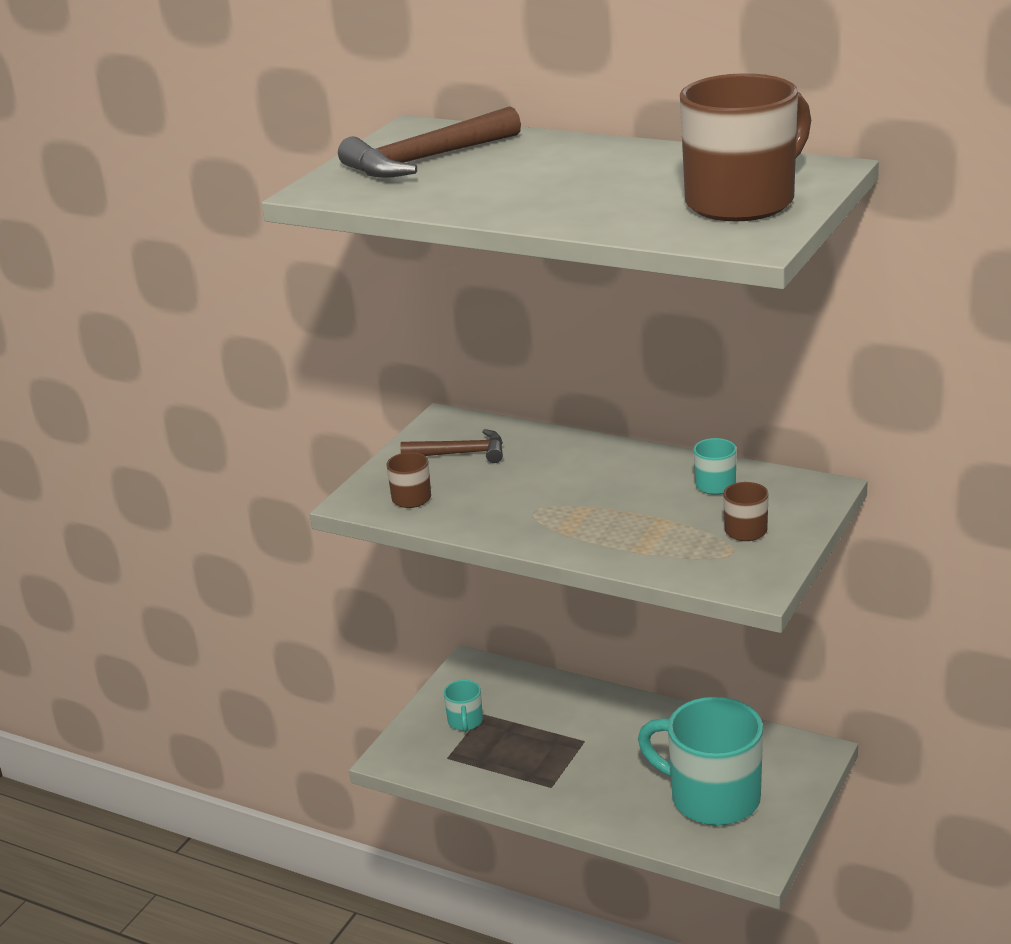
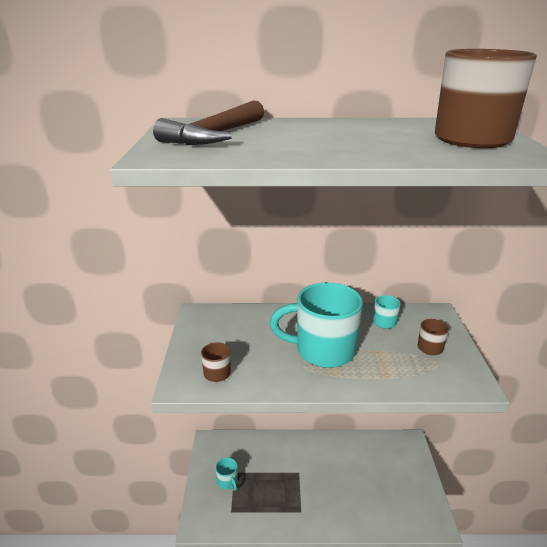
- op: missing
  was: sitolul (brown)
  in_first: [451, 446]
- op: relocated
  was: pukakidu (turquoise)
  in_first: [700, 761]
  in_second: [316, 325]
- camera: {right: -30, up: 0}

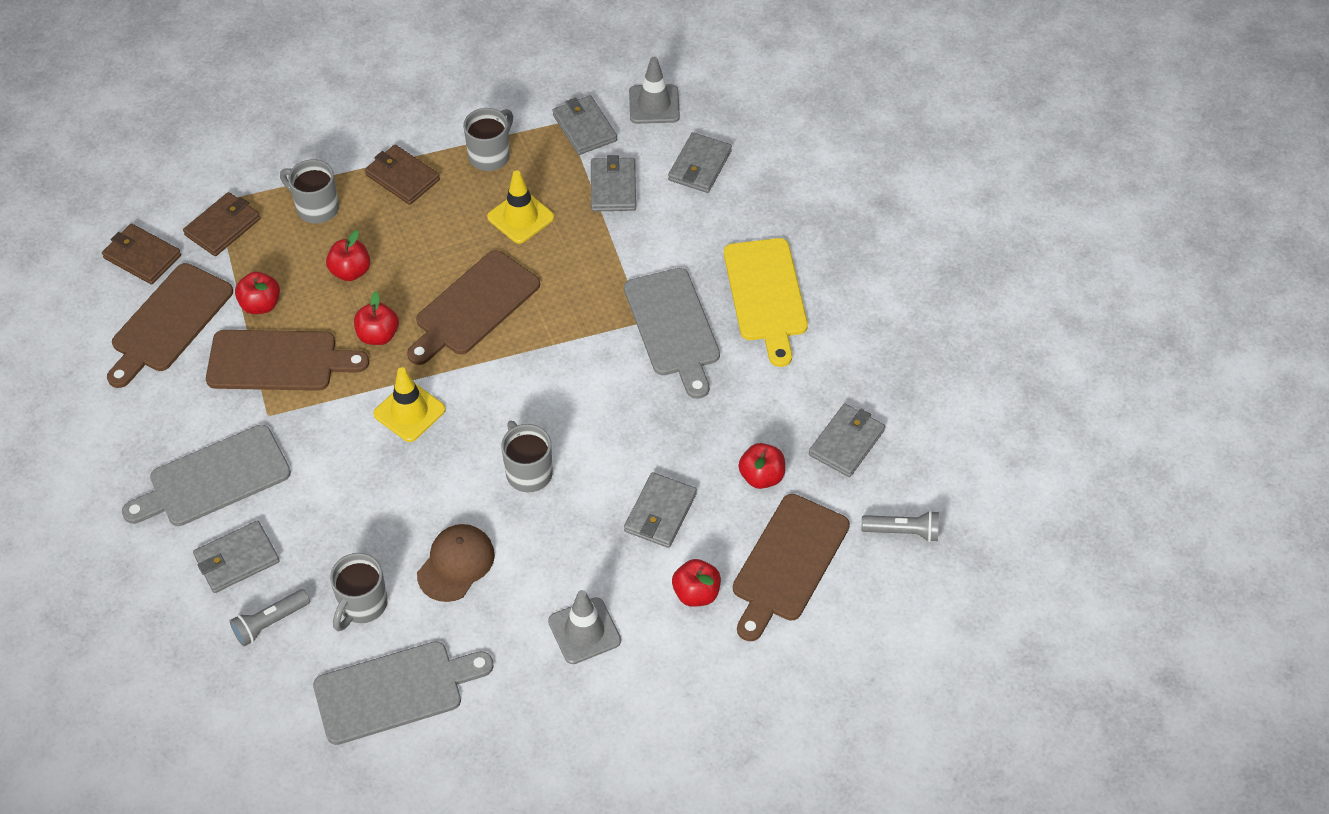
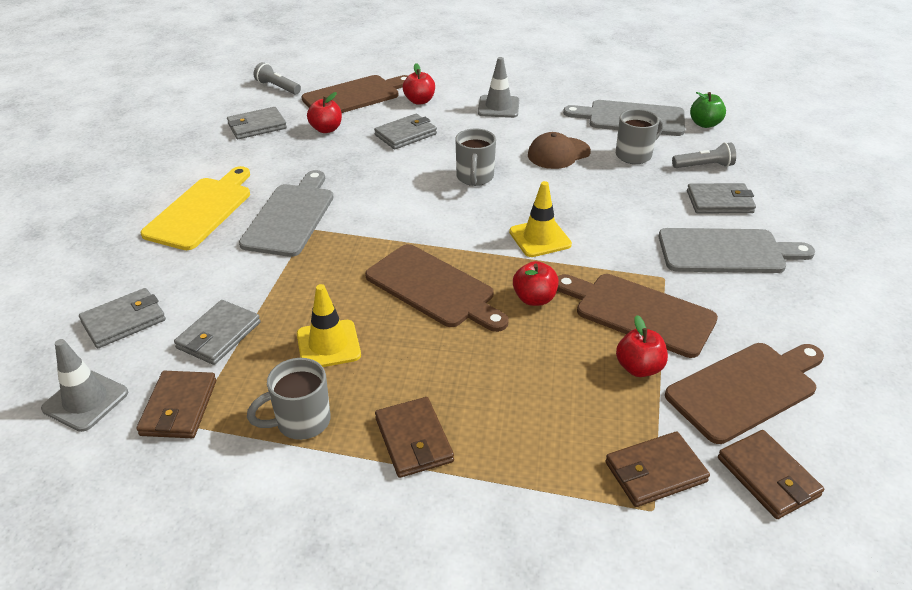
- op: missing
  was: pukakidu (grey)
  in_first: [309, 192]
- op: missing
  was: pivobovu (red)
  in_first: [348, 255]
- op: spun
  was: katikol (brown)
  in_first: [473, 307]
  in_second: [437, 288]
  clockwise: 60
- op: colour
  was: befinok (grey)
  now: befinok (brown)
  in_first: [585, 125]
  in_second: [176, 404]
- op: appeared
  now: pivobovu (green)
  in_second: [708, 110]
- camera: {right: -150, up: -15}

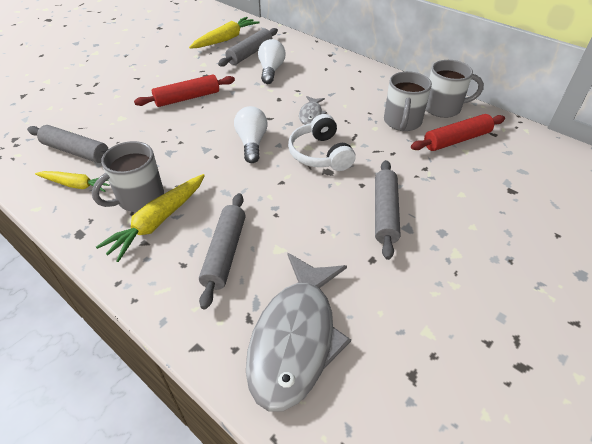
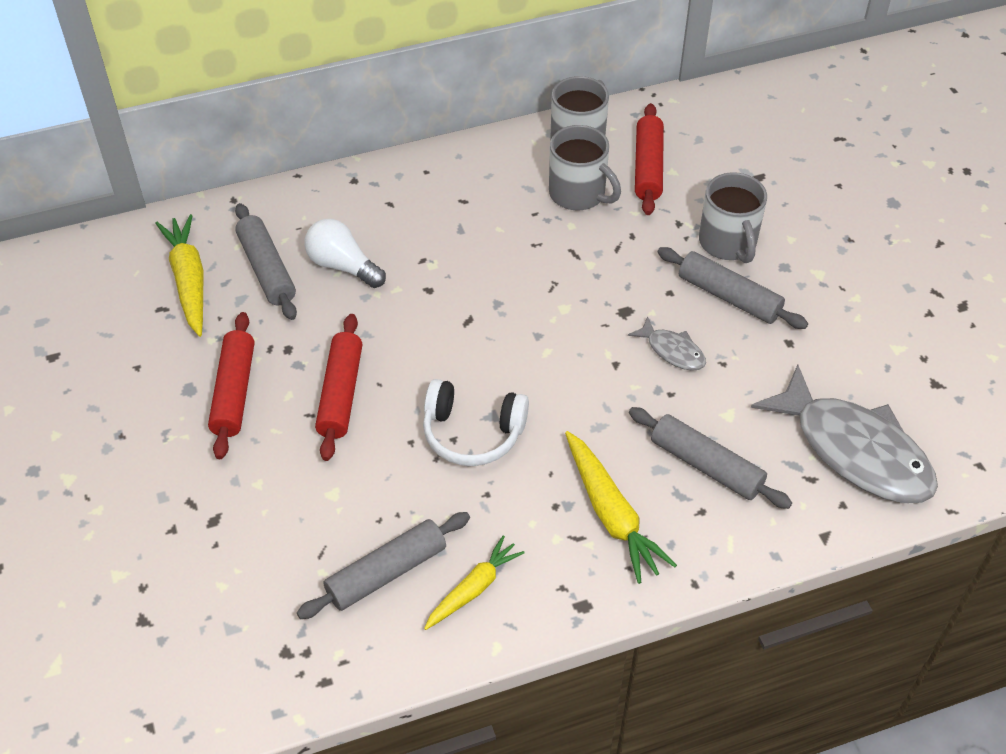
- op: relocated
  was: pukakidu (grey)
  in_first: [128, 176]
  in_second: [733, 217]
- op: missing
  was: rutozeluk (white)
  in_first: [251, 134]
- op: relocated
  was: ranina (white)
  in_first: [322, 142]
  in_second: [476, 422]
- op: relocated
  was: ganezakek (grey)
  in_first: [313, 110]
  in_second: [667, 343]
- op: appeared
  now: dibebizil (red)
  in_second: [231, 385]
- camera: {right: -60, up: 5}

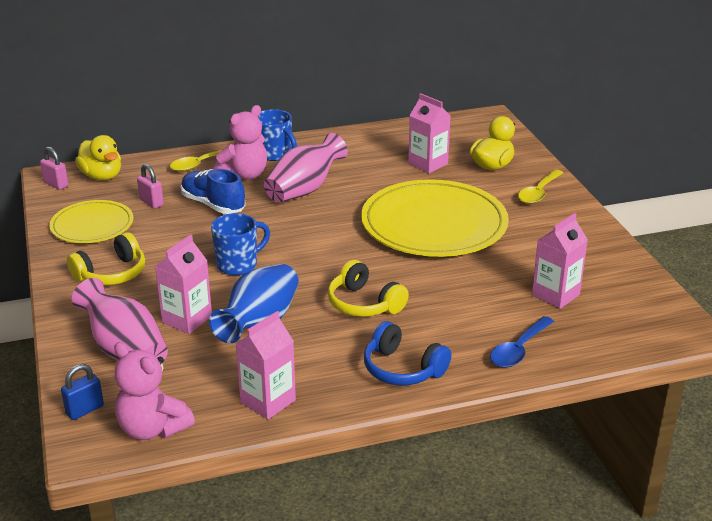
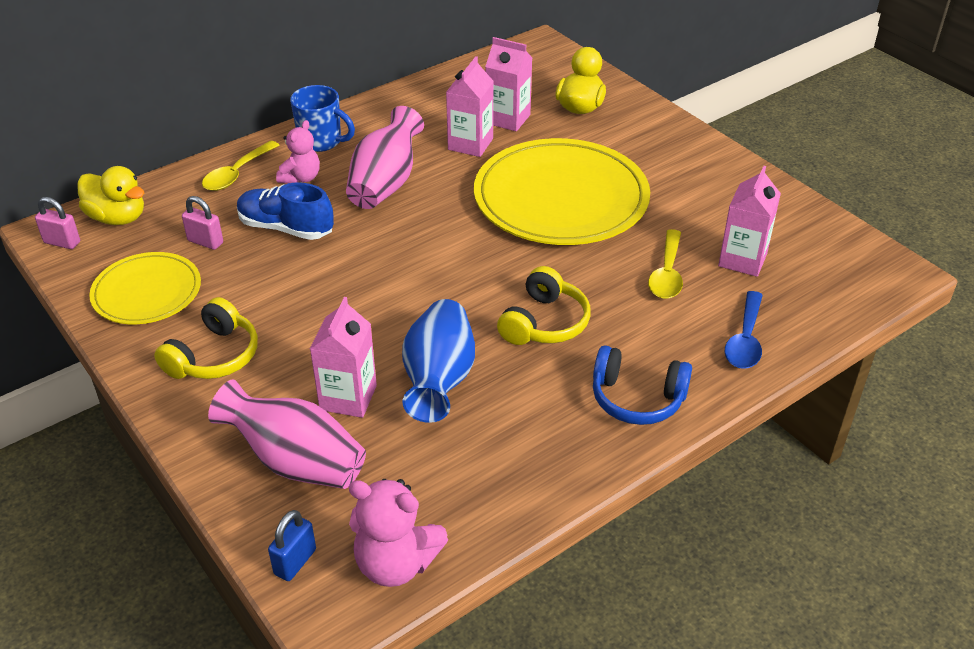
- op: missing
  was: pukakidu (blue)
  in_first: [240, 244]
- op: size
  was: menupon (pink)
  in_first: [240, 142]
  in_second: [298, 152]
  ratio: 0.67
- op: relocated
  was: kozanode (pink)
  in_first: [265, 365]
  in_second: [470, 106]
- op: spun
  was: ranina (yellow)
  in_first: [368, 288]
  in_second: [544, 305]
  clockwise: -90
- op: relocated
  was: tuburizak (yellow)
  in_first: [540, 186]
  in_second: [665, 264]
- camera: {right: -20, up: 10}

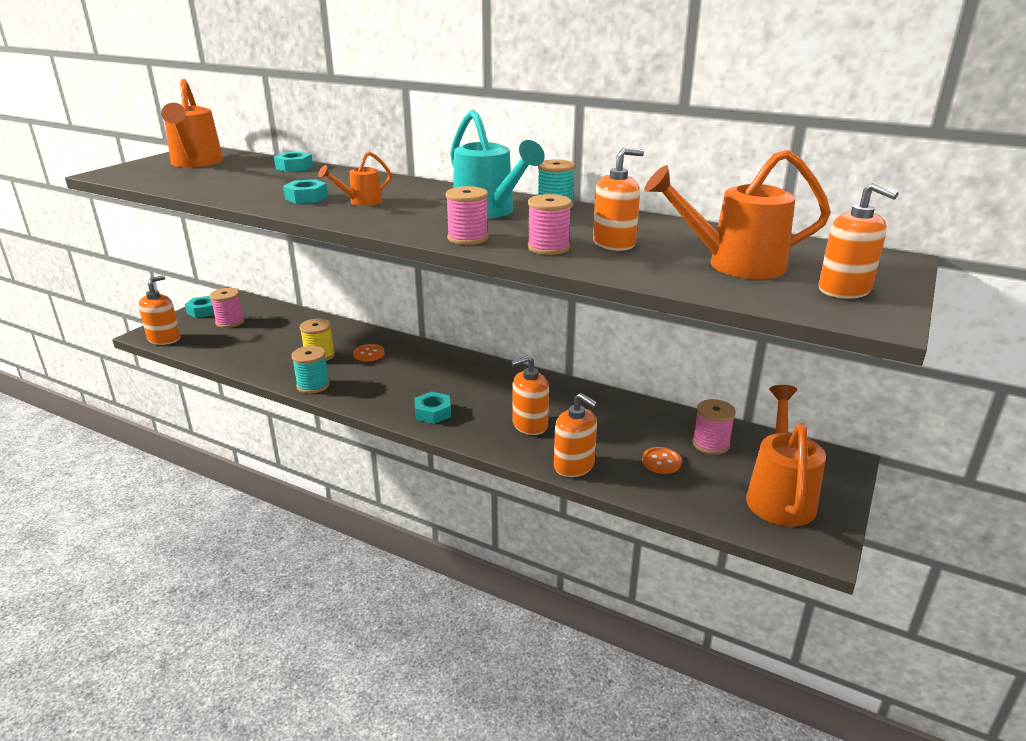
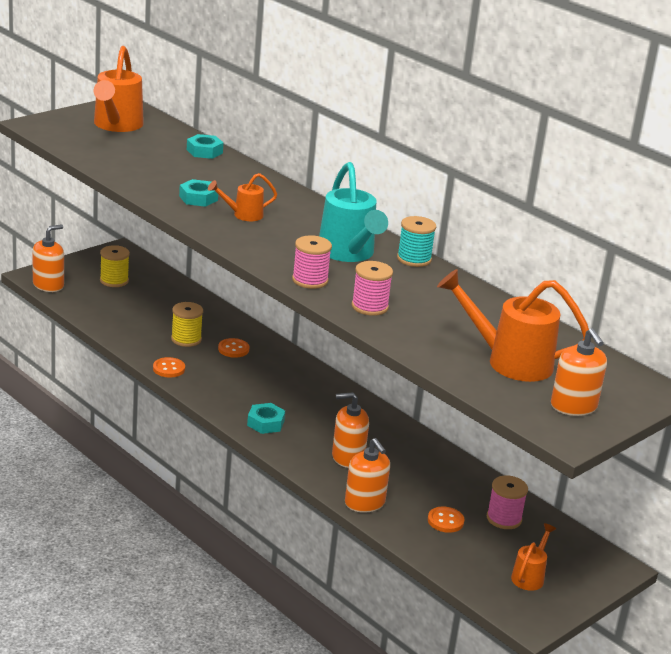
- op: missing
  was: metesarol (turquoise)
  in_first: [199, 307]
- op: colour
  was: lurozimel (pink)
  now: lurozimel (yellow)
  in_first: [227, 308]
  in_second: [115, 266]
- op: exchanged
  was: lurozimel (turquoise)
  now: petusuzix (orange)
  in_first: [310, 370]
  in_second: [169, 367]
- op: missing
  was: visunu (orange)
  in_first: [618, 199]
- op: size
  was: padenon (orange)
  in_first: [786, 455]
  in_second: [533, 557]
  ratio: 0.53
- camera: {right: 15, up: 0}

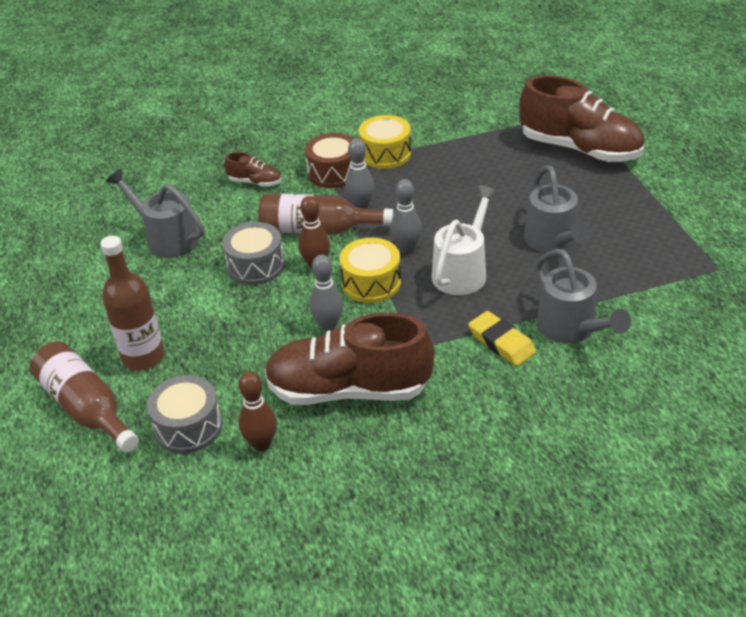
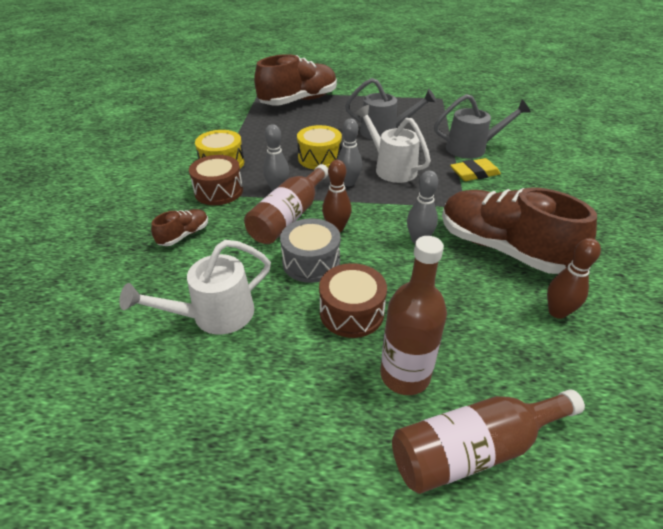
- op: colour
  was: padenon (grey)
  now: padenon (white)
  in_first: [155, 213]
  in_second: [195, 287]
- op: missing
  was: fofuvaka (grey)
  in_first: [185, 414]
- op: spun
  was: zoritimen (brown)
  in_first: [349, 358]
  in_second: [519, 230]
  clockwise: 105
- op: relocated
  was: fofuvaka (yellow)
  in_first: [370, 270]
  in_second: [319, 147]
- op: appeared
  now: fofuvaka (brown)
  in_second: [353, 300]
- camera: {right: -70, up: 0}

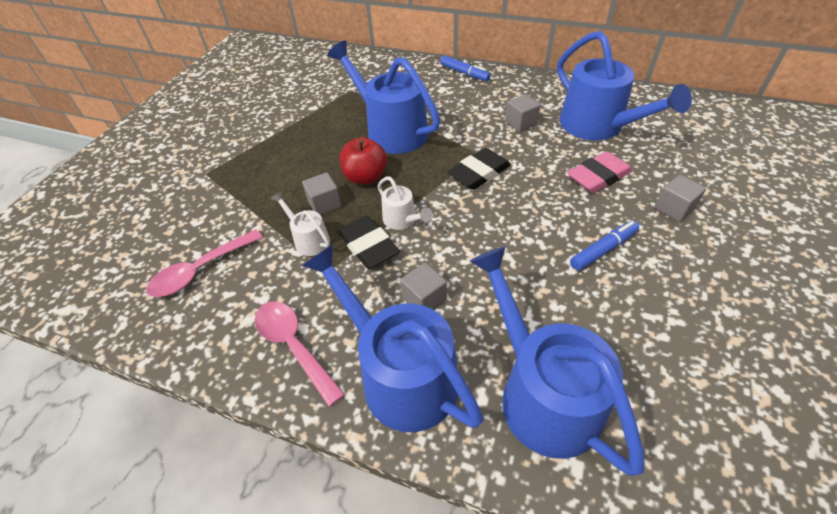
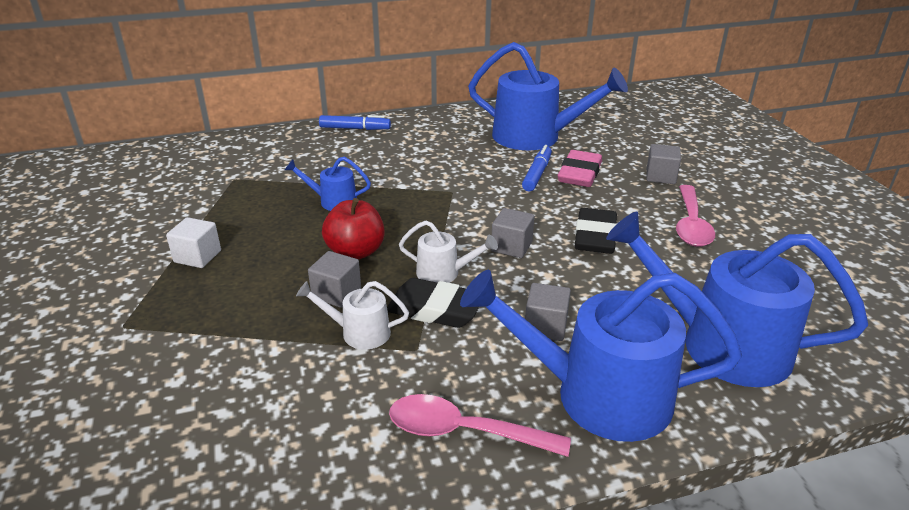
- op: relocated
  was: tuburizak (pink)
  in_first: [204, 263]
  in_second: [695, 216]
- op: size
  was: padenon (blue)
  in_first: [383, 97]
  in_second: [328, 184]
  ratio: 0.47
- op: relocated
  was: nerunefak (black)
  in_first: [479, 169]
  in_second: [596, 231]
- op: relocated
  was: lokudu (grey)
  in_first: [523, 113]
  in_second: [512, 233]
- op: relocated
  was: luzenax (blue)
  in_first: [604, 246]
  in_second: [537, 168]
- op: appeared
  now: lokudu (white)
  in_second: [193, 242]
- camera: {right: -40, up: -15}

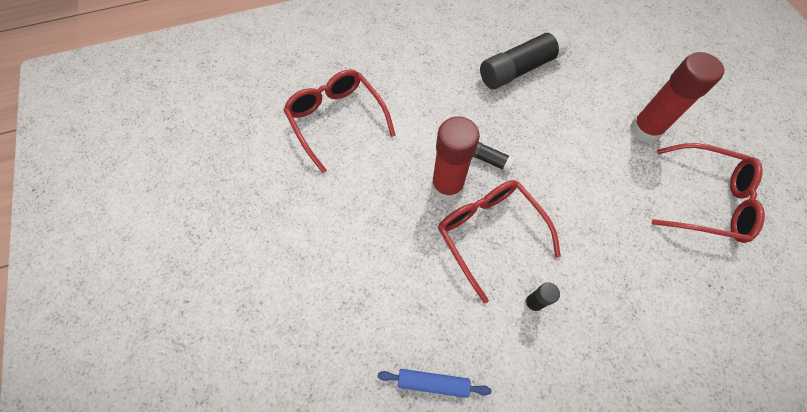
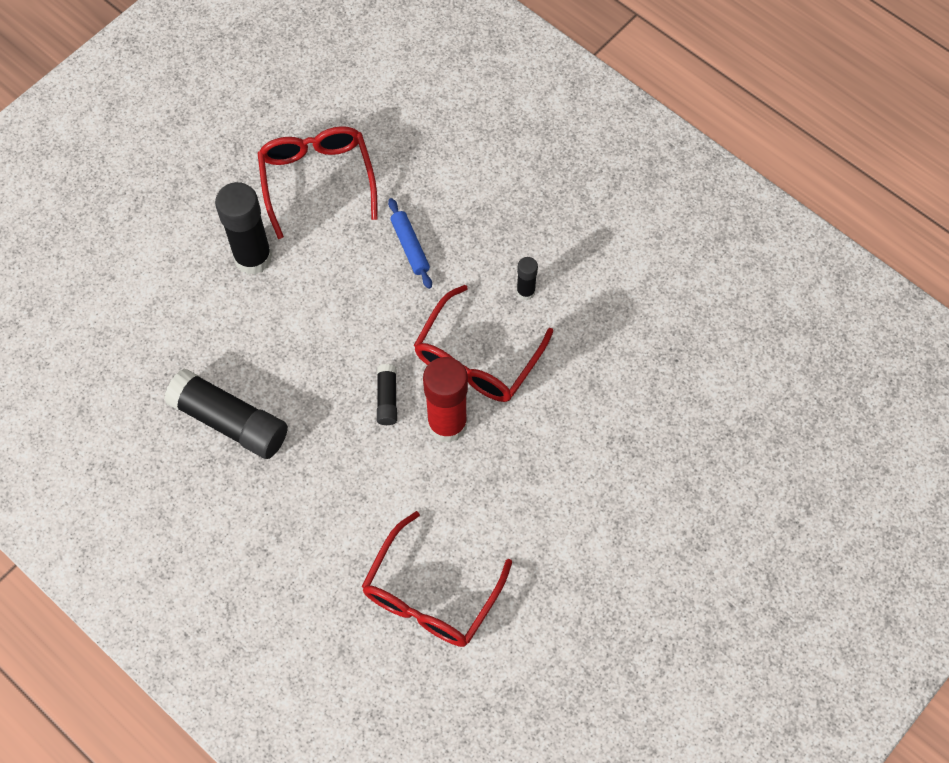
- op: relocated
  was: dibebizil (blue)
  in_first: [434, 383]
  in_second: [410, 243]
- op: colour
  was: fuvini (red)
  now: fuvini (black)
  in_first: [677, 97]
  in_second: [243, 228]
- camera: {right: -120, up: 0}

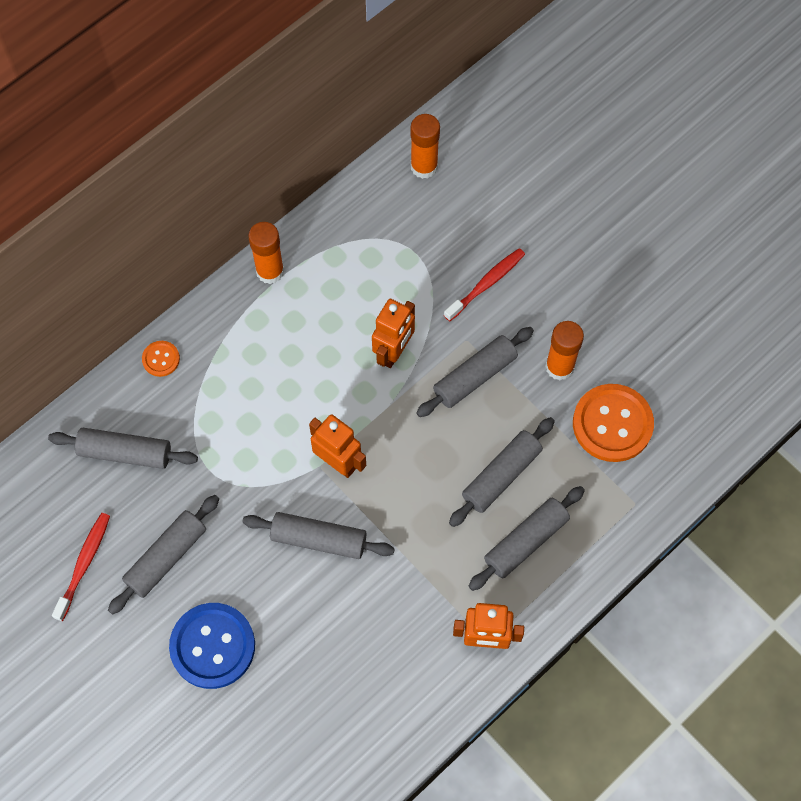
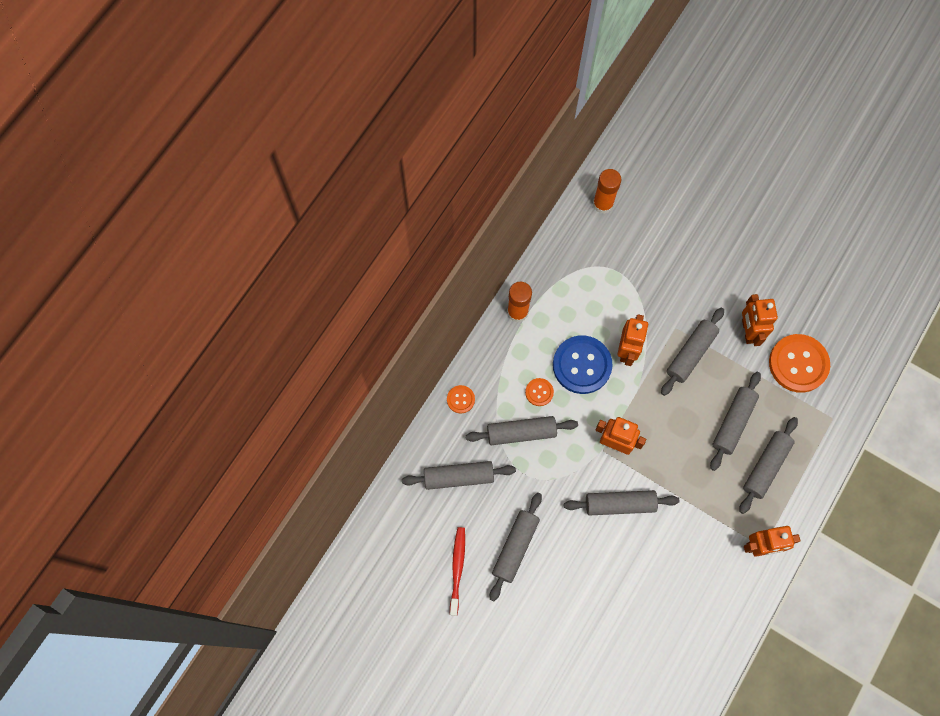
- op: relocated
  was: petusuzix (blue)
  in_first: [212, 646]
  in_second: [583, 364]
- op: missing
  was: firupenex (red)
  in_first: [484, 284]
- op: exchanged
  was: fuvini (orange)
  now: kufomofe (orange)
  in_first: [564, 350]
  in_second: [760, 320]
- op: appeared
  now: dibebizil (grey)
  in_second: [522, 430]
- op: appeared
  now: petusuzix (orange)
  in_second: [539, 392]
- camera: {right: -15, up: 5}

